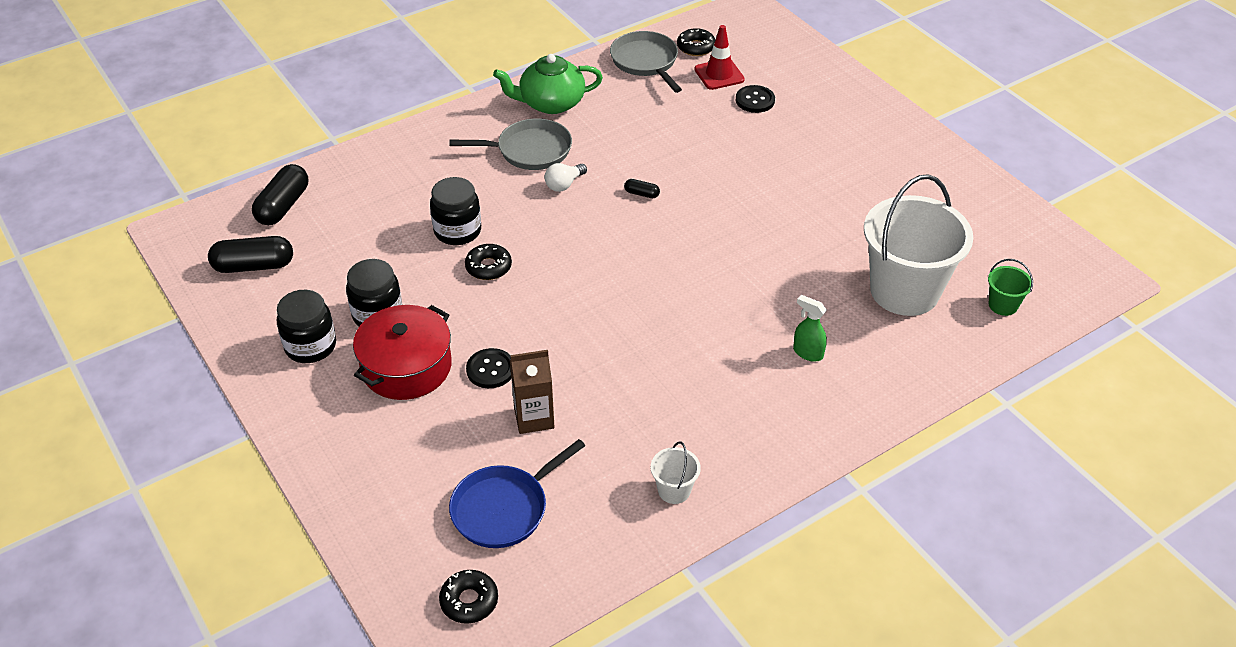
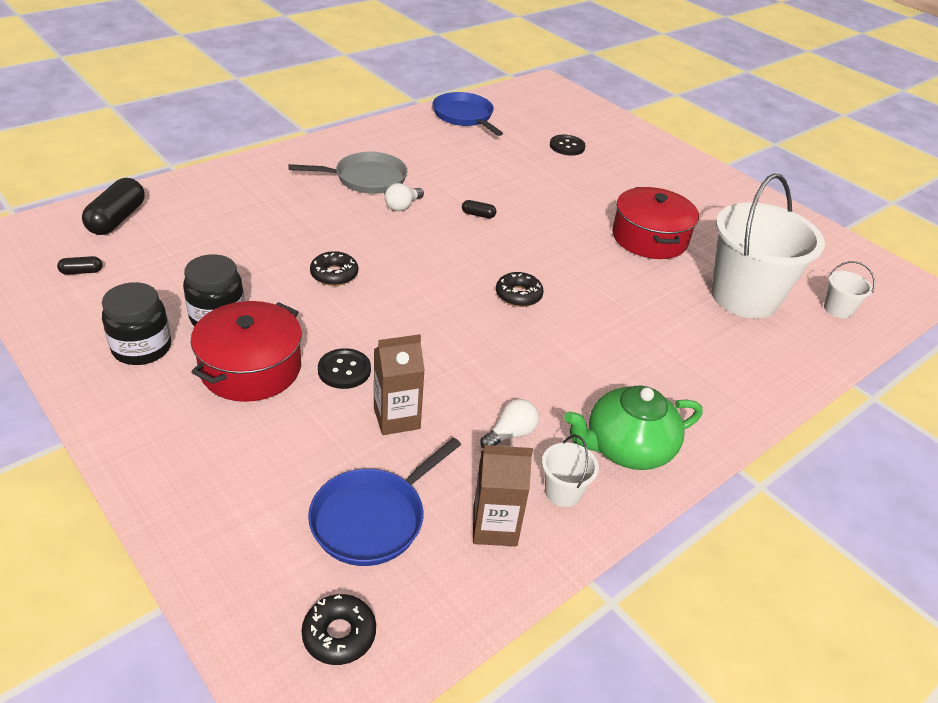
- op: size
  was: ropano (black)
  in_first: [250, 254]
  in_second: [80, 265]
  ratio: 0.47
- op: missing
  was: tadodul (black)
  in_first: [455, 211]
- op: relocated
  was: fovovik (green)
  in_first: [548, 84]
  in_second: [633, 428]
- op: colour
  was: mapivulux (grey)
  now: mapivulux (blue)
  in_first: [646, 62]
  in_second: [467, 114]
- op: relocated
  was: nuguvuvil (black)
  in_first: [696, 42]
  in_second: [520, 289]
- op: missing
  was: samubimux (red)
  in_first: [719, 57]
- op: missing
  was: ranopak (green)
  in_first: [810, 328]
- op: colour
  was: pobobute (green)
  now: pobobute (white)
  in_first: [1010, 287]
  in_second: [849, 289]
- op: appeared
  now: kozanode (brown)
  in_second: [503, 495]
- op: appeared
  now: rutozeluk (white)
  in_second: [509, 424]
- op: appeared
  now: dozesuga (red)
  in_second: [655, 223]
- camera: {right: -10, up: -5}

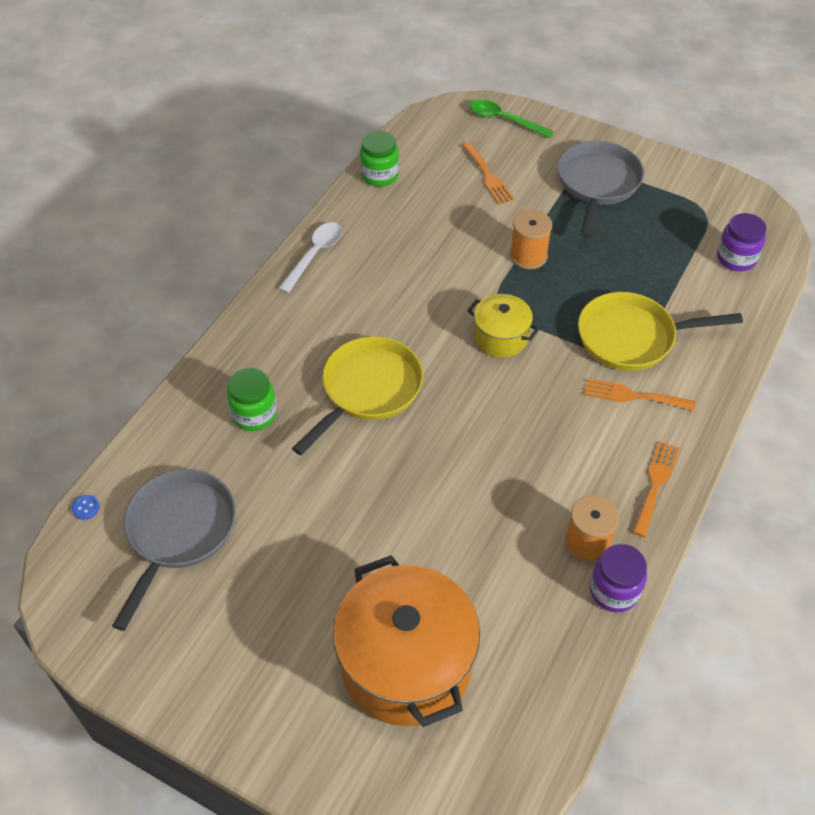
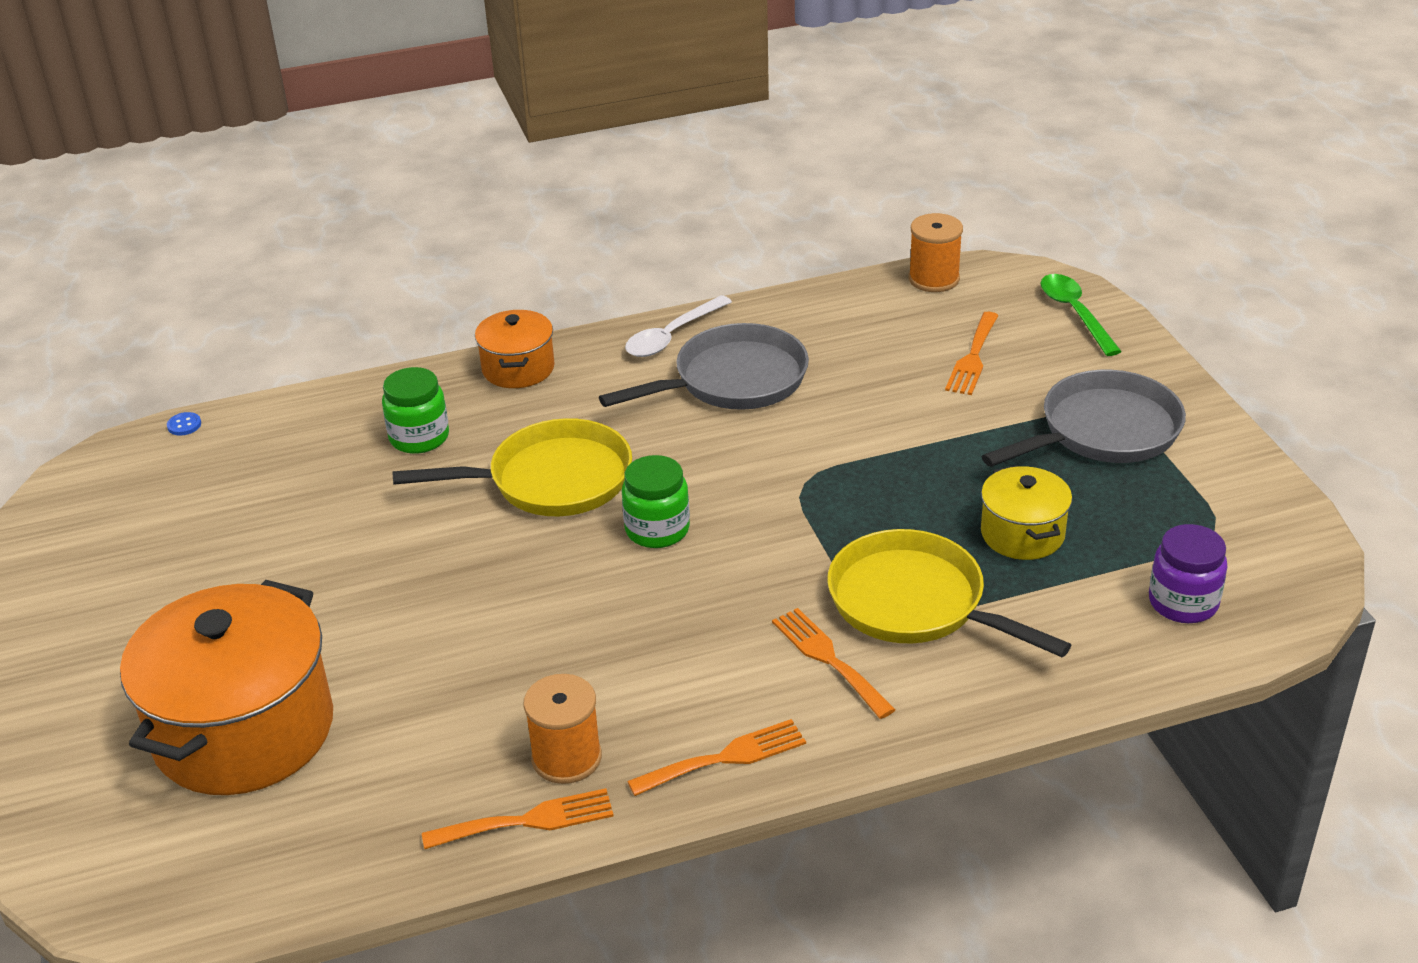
- op: relocated
  was: mapivulux (grey)
  in_first: [174, 550]
  in_second: [704, 366]
- op: spun
  was: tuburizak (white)
  in_first: [310, 257]
  in_second: [678, 326]
  clockwise: 150
- op: relocated
  was: tadodul (green)
  in_first: [379, 159]
  in_second: [656, 501]
- op: relocated
  was: dozesuga (yellow)
  in_first: [503, 326]
  in_second: [1026, 512]
- op: relocated
  was: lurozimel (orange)
  in_first: [531, 239]
  in_second: [936, 252]
- op: exchanged
  was: tadodul (purple)
  now: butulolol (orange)
  in_first: [618, 578]
  in_second: [518, 818]
- op: appeared
  now: dozesuga (orange)
  in_second: [515, 349]
- camera: {right: 45, up: -15}

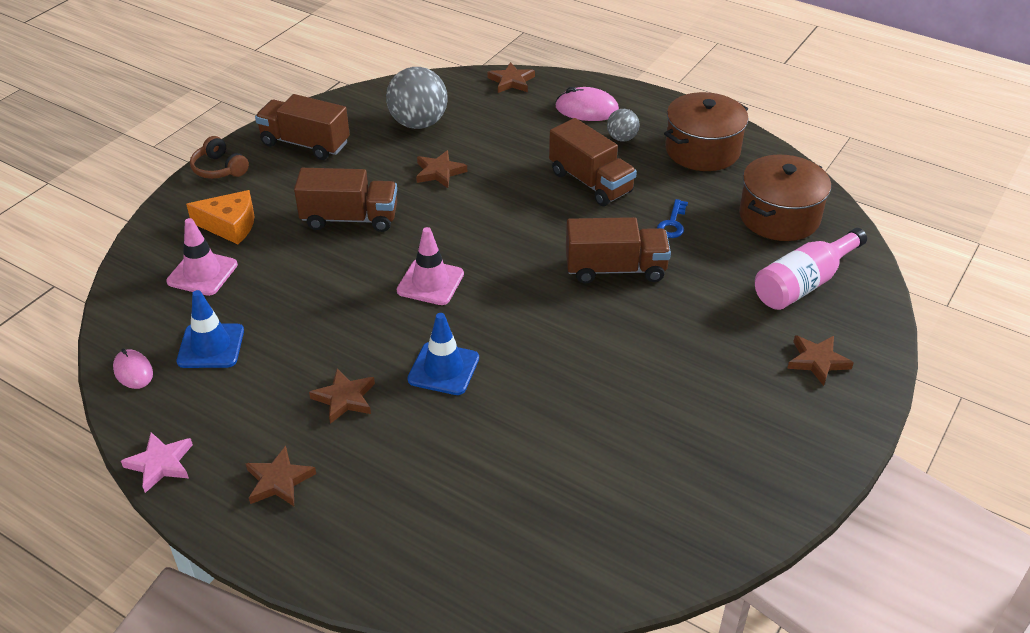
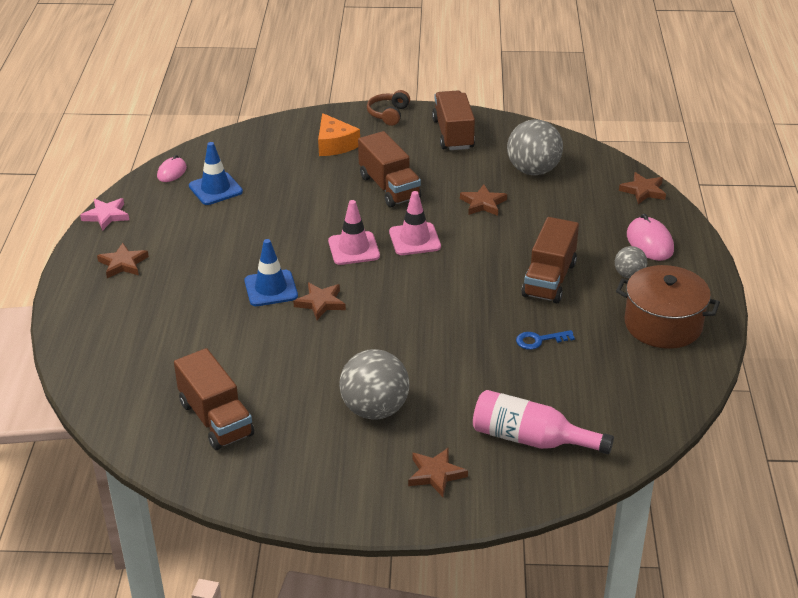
- op: relocated
  was: samubimux (pink)
  in_first: [202, 257]
  in_second: [415, 223]
- op: relocated
  was: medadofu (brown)
  in_first: [342, 396]
  in_second: [319, 301]
- op: relocated
  was: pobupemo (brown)
  in_first: [618, 250]
  in_second: [214, 399]
- op: missing
  was: dozesuga (brown)
  in_first: [785, 198]
- op: appeared
  now: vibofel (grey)
  in_second: [374, 384]
- camera: {right: 60, up: -5}

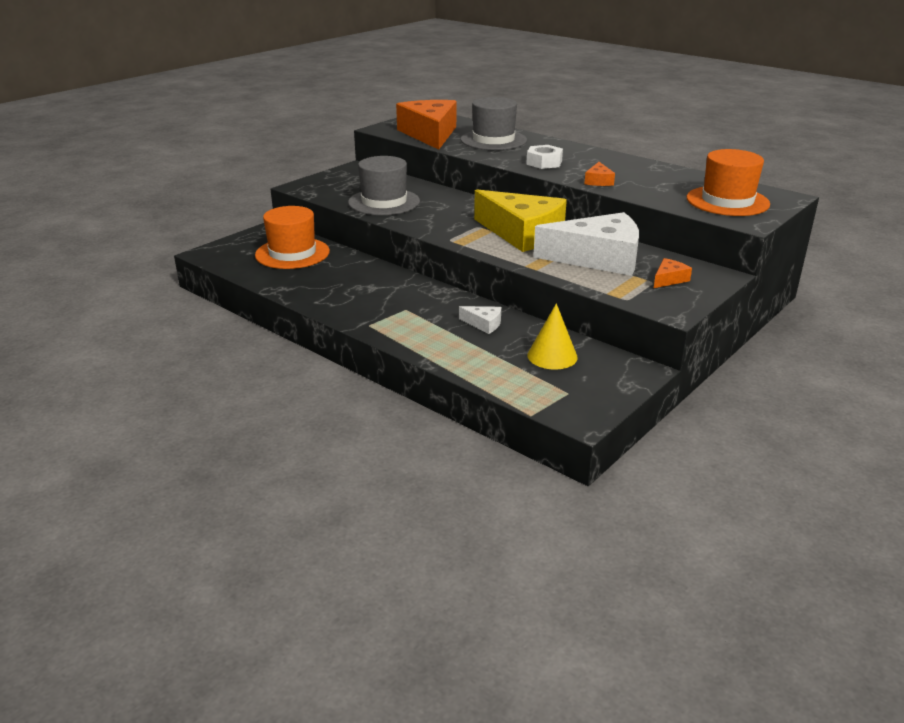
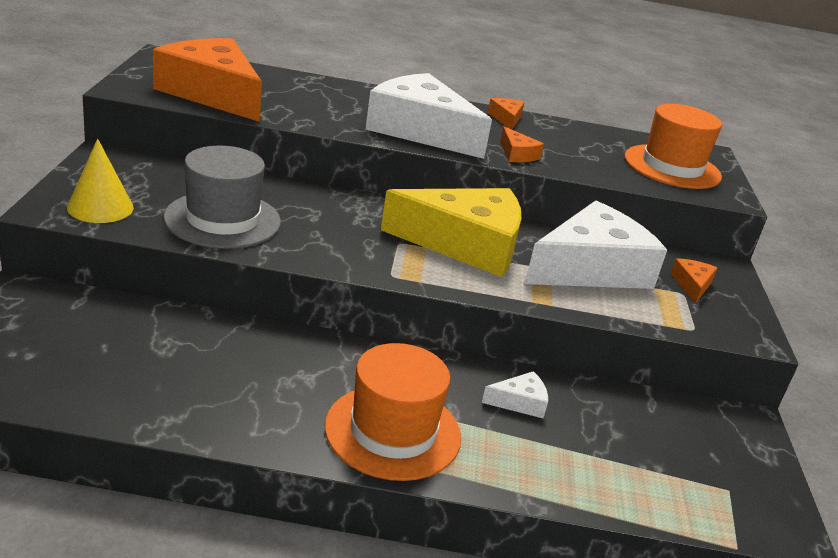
- op: relocated
  was: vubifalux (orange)
  in_first: [292, 237]
  in_second: [393, 412]
- op: missing
  was: vubifalux (grey)
  in_first: [494, 123]
- op: exchanged
  was: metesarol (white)
  now: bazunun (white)
  in_first: [544, 157]
  in_second: [428, 116]
- op: relocated
  was: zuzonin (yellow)
  in_first: [552, 336]
  in_second: [100, 181]
- op: appeared
  now: bazunun (orange)
  in_second: [506, 113]
- camera: {right: -40, up: 0}

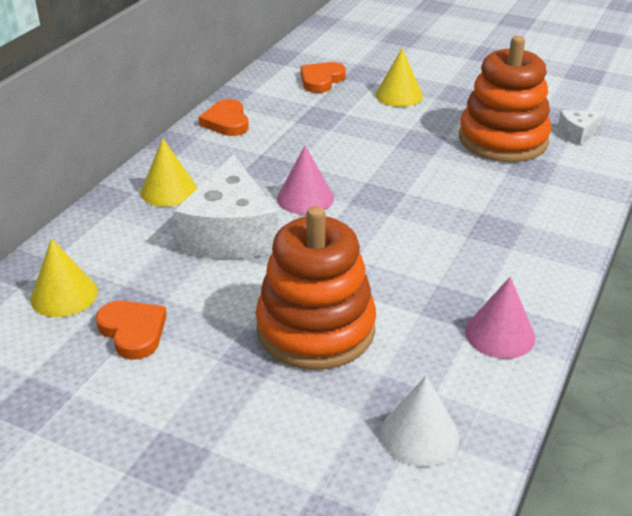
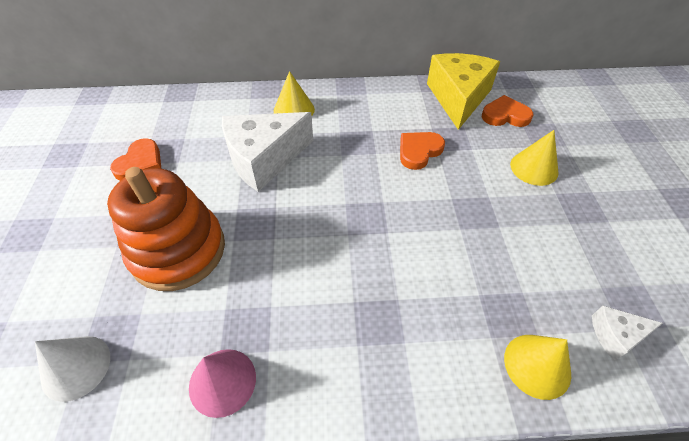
- op: relocated
  was: zuzonin (yellow)
  in_first: [64, 278]
  in_second: [537, 367]
- op: relocated
  was: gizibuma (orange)
  in_first: [223, 117]
  in_second: [422, 151]
- op: missing
  was: zuzonin (pink)
  in_first: [305, 180]
- op: missing
  was: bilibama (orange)
  in_first: [505, 99]
- op: spun
  was: bazunun (white)
  in_first: [582, 128]
  in_second: [627, 333]
  clockwise: -45
- op: appeared
  now: bazunun (yellow)
  in_second: [463, 91]
- camera: {right: 60, up: 15}

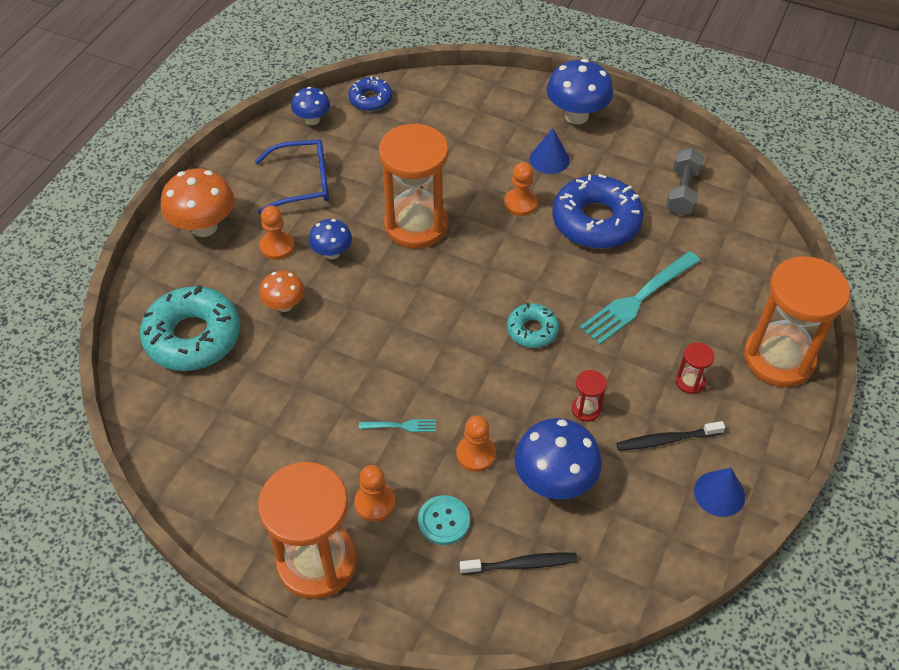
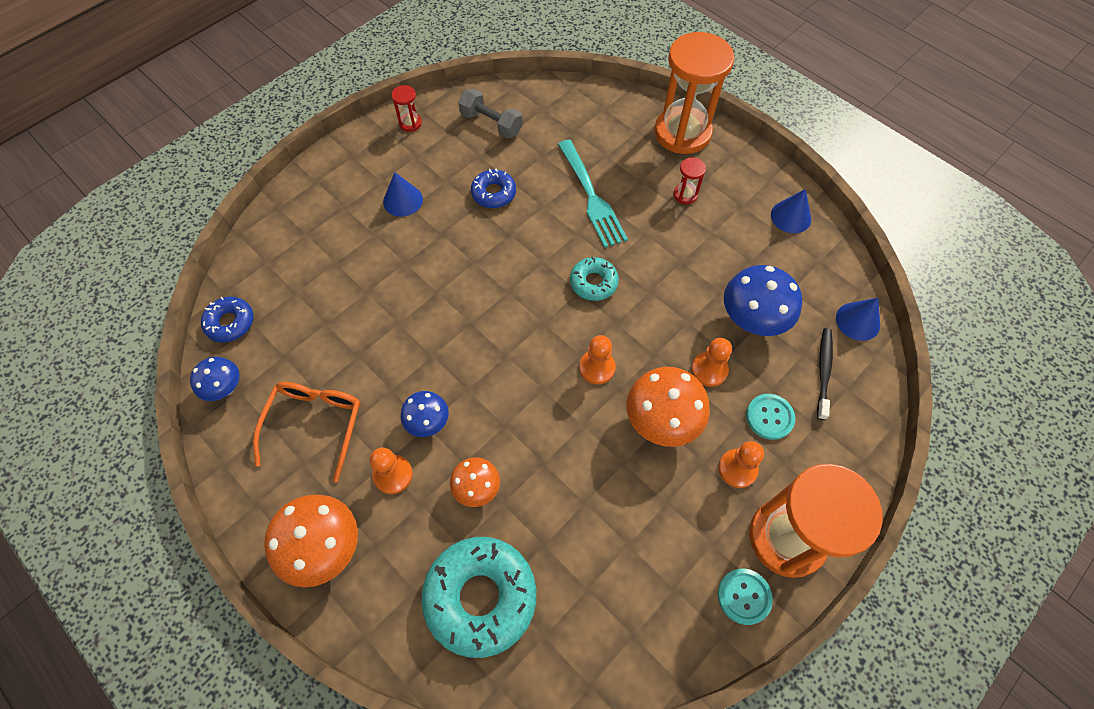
- op: colour
  was: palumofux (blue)
  now: palumofux (orange)
  in_first: [292, 176]
  in_second: [306, 432]
- op: exchanged
  was: butulolol (turquoise)
  now: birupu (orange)
  in_first: [397, 425]
  in_second: [668, 407]
- op: missing
  was: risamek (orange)
  in_first: [414, 186]
- op: relocated
  was: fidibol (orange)
  in_first: [520, 189]
  in_second: [597, 359]
- op: missing
  was: birupu (blue)
  in_first: [580, 91]
- op: size
  was: nuguvuvil (blue)
  in_first: [598, 211]
  in_second: [493, 188]
  ratio: 0.53
- op: relocated
  was: risamek (red)
  in_first: [589, 396]
  in_second: [406, 108]
- op: missing
  was: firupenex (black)
  in_first: [670, 436]
- op: appeared
  now: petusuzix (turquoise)
  in_second: [745, 597]
- op: appeared
  now: zuzonin (blue)
  in_second: [858, 319]
- camera: {right: -70, up: 10}

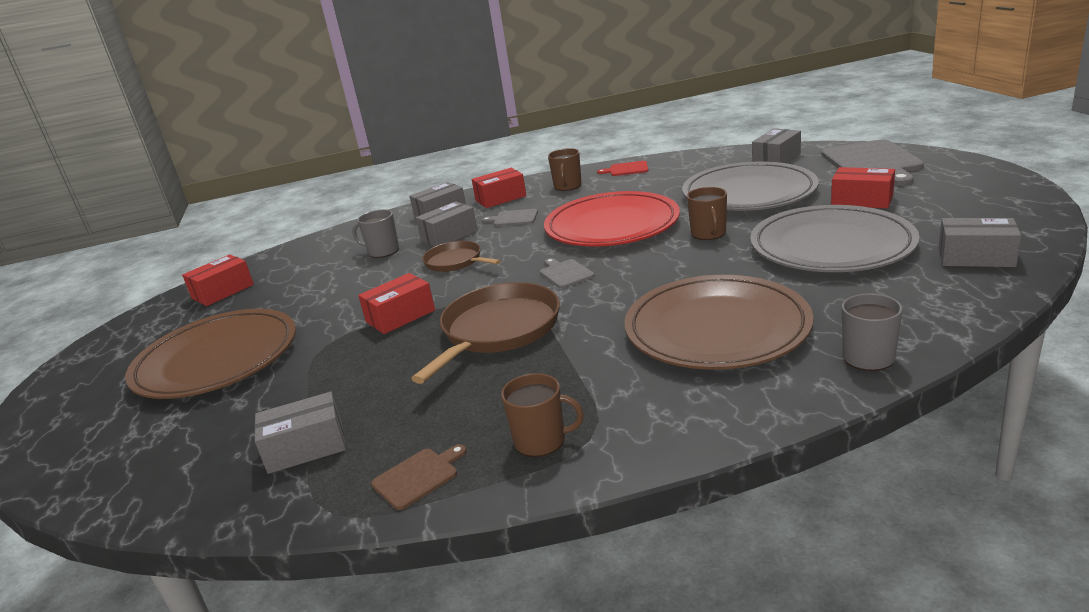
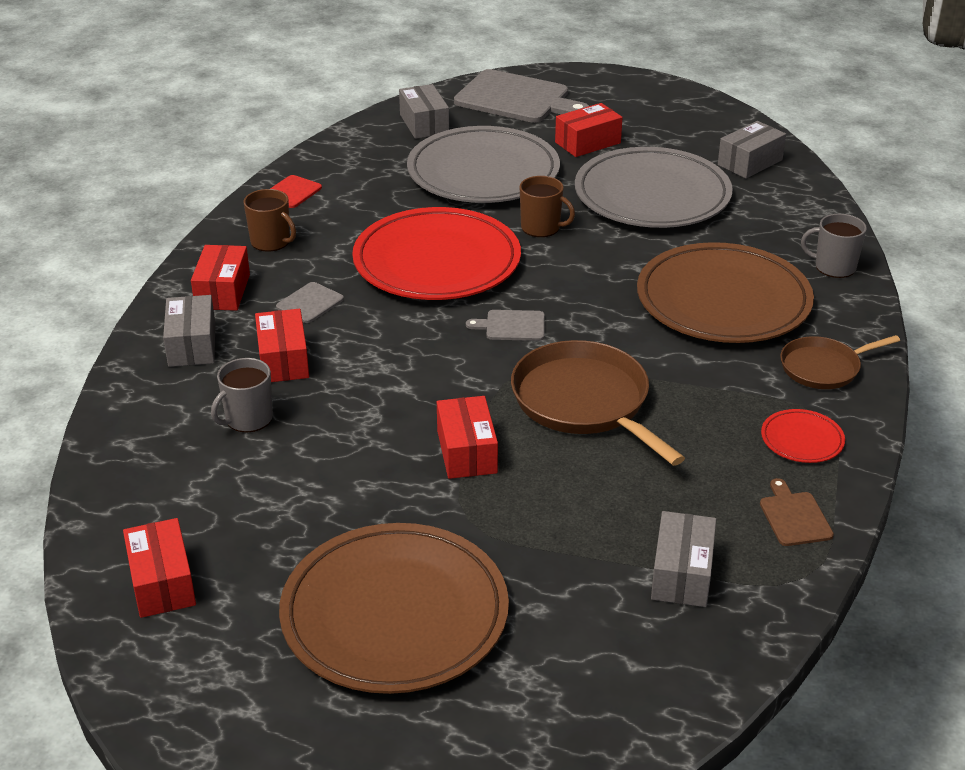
- op: colour
  was: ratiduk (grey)
  now: ratiduk (red)
  in_first: [447, 224]
  in_second: [282, 345]
- op: relocated
  was: mapivulux (brown)
  in_first: [461, 256]
  in_second: [840, 362]
- op: exchanged
  was: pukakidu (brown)
  now: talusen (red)
  in_first: [542, 415]
  in_second: [803, 436]
- camera: {right: -65, up: 10}

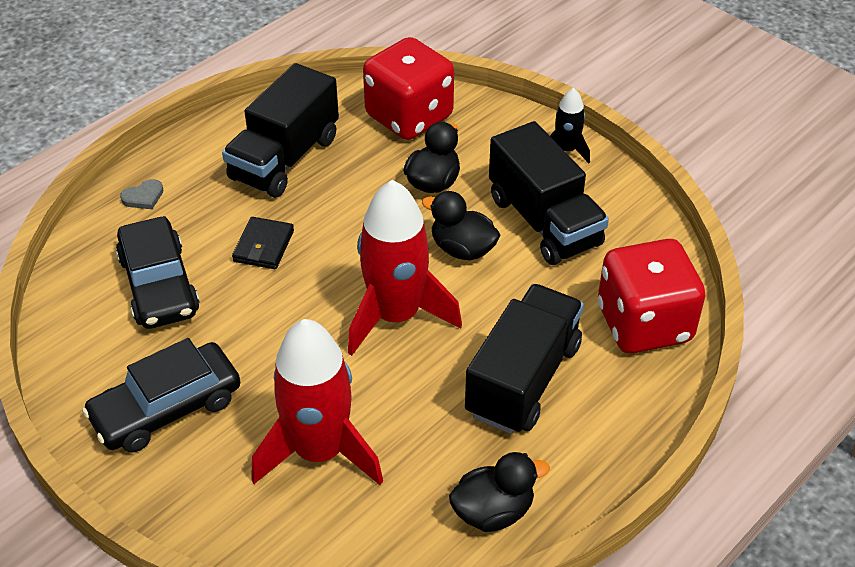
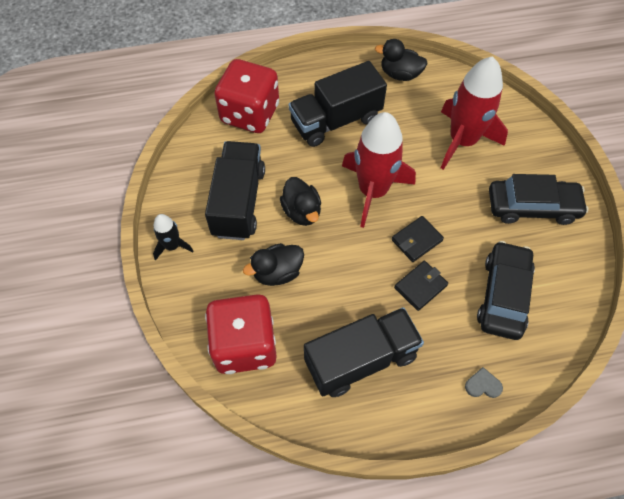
- op: appeared
  now: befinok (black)
  in_second: [418, 239]
- camera: {right: -145, up: 15}

